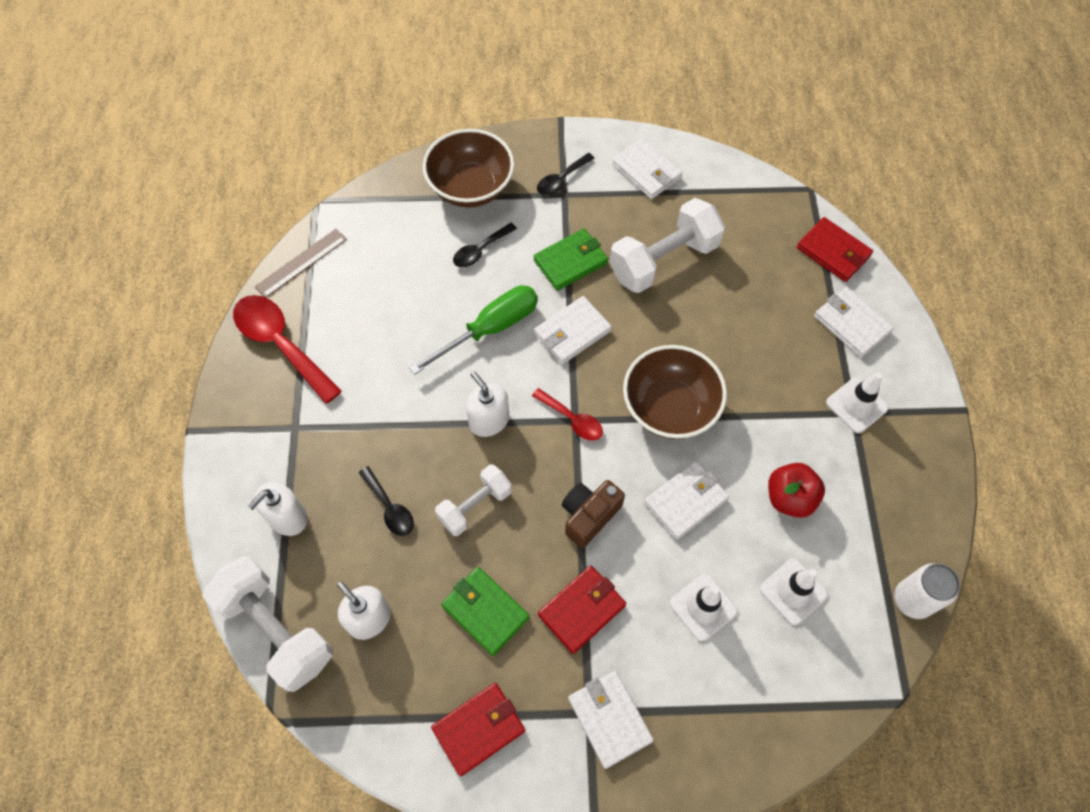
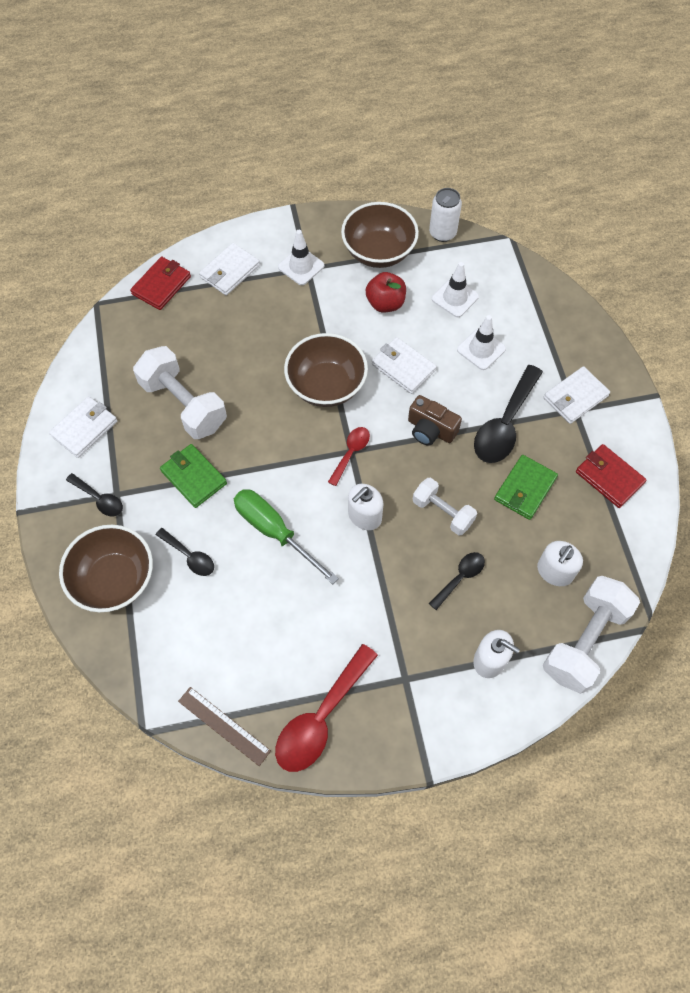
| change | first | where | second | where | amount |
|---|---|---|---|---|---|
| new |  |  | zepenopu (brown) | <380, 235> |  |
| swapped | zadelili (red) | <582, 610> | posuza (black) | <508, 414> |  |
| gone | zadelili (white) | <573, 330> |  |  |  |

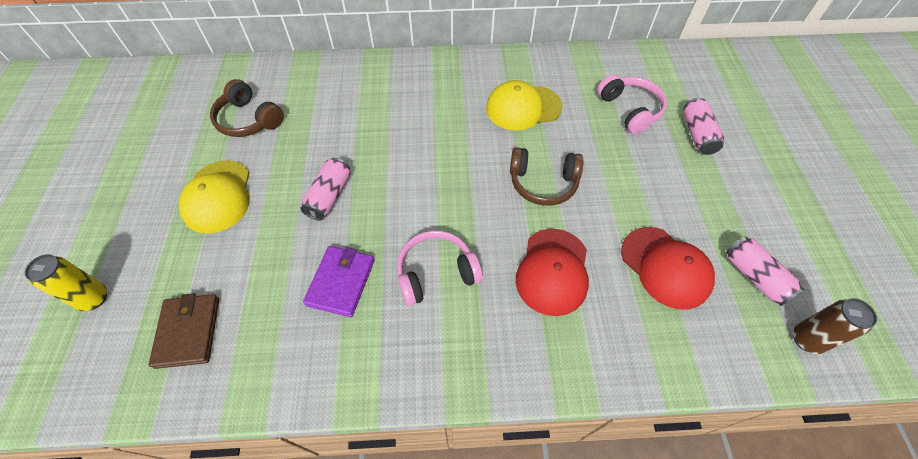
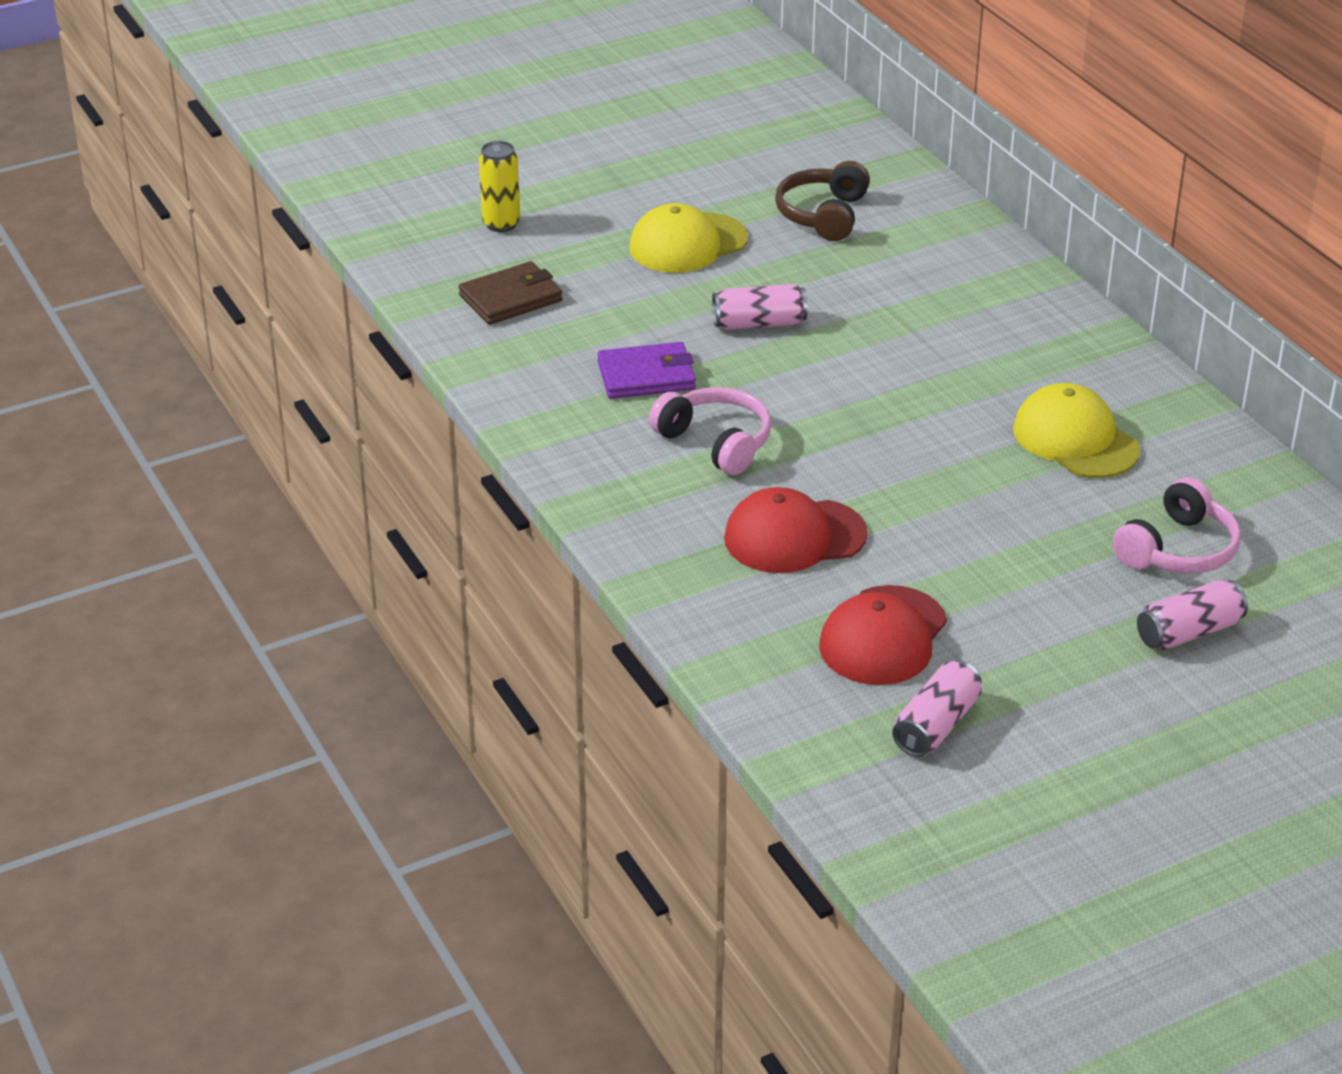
| change | first | where | second | where | amount |
|---|---|---|---|---|---|
| gone | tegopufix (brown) | <546, 176> |  |  |  |
| gone | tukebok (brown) | <835, 326> |  |  |  |

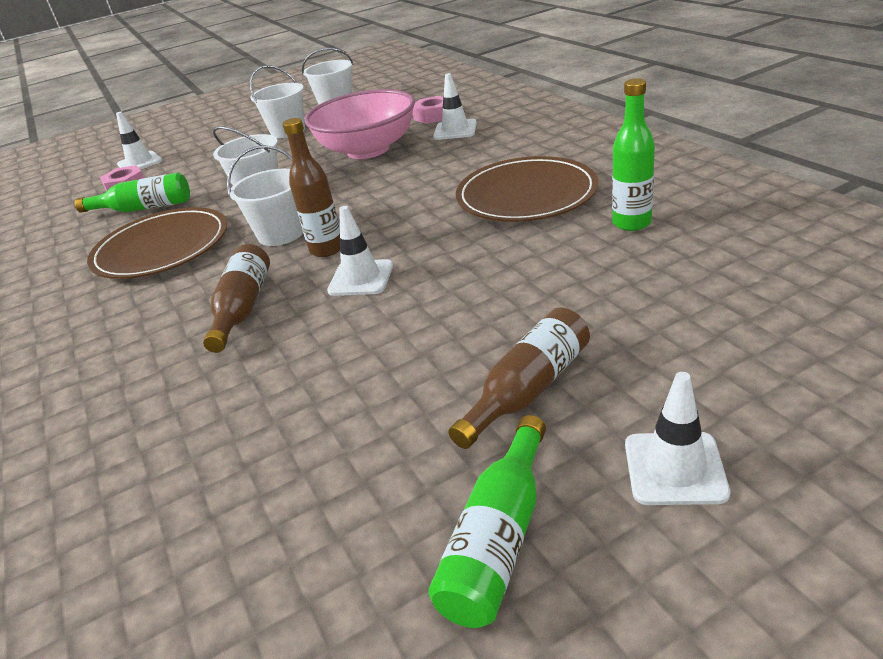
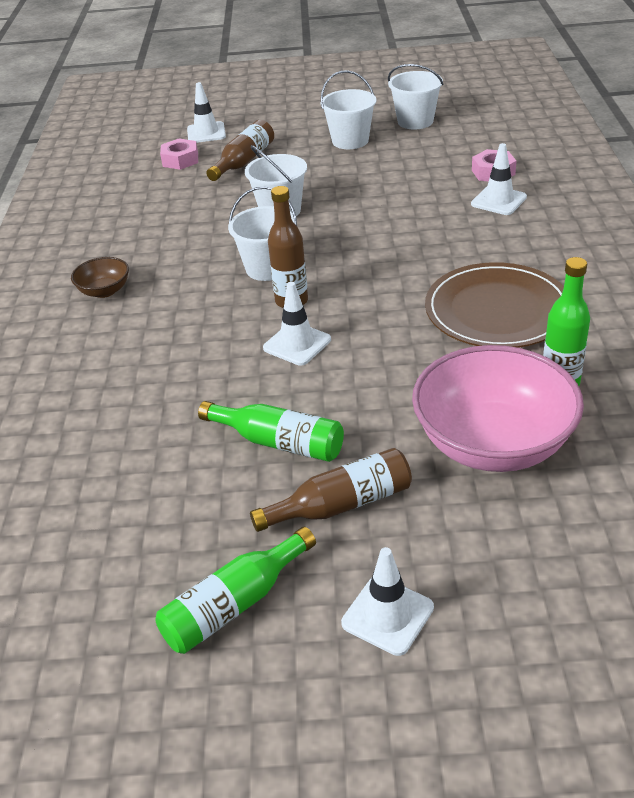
| change | first | where | second | where | amount |
|---|---|---|---|---|---|
| new |  |  | zepenopu (brown) | <100, 277> |  |
| shifted | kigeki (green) | <132, 193> |  | <271, 431> |  |
| shifted | kigeki (brown) | <236, 298> |  | <240, 150> |  |
| shifted | zepenopu (pink) | <360, 124> |  | <498, 408> |  |
| gone | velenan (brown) | <157, 243> |  |  |  |

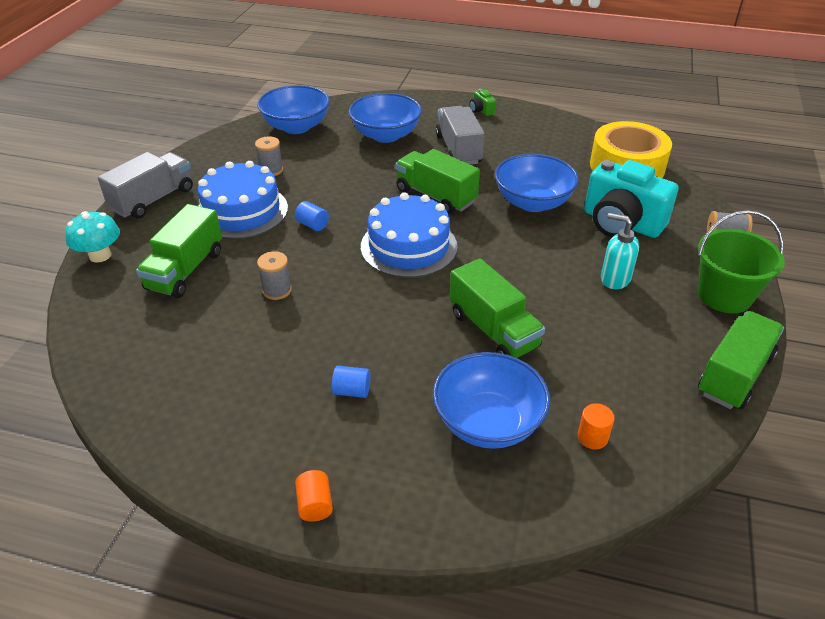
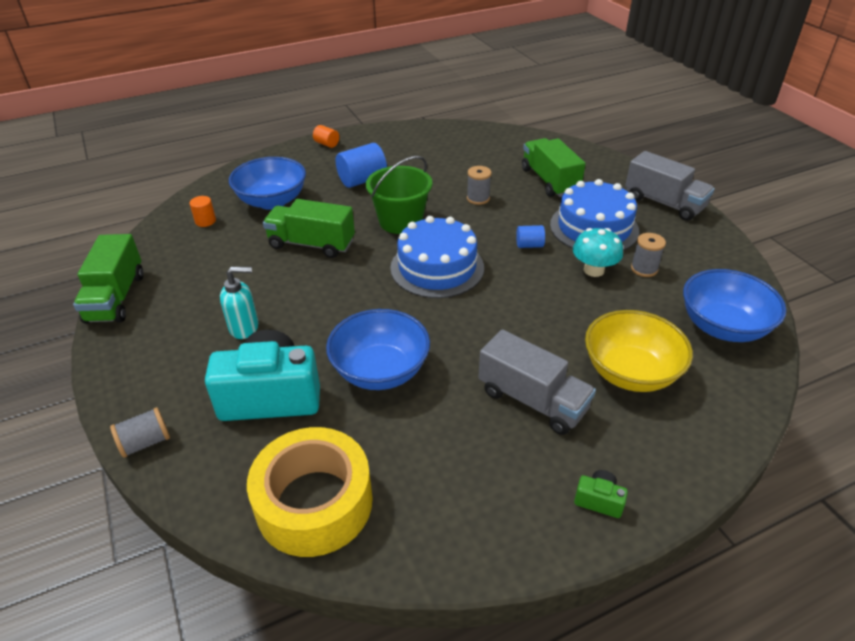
| change | first | where | second | where | amount |
|---|---|---|---|---|---|
| scaled | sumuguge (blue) | <351, 382> |  | <361, 165> | x1.82 |
| shifted | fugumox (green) | <741, 261> |  | <399, 195> |  |
| shifted | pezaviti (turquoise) | <92, 237> |  | <598, 252> |  |
| repainted | zepenopu (blue) | <385, 118> | zepenopu (yellow) | <639, 351> |  |
| rotated | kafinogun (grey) | <145, 185> |  | <670, 186> | 45 degrees counterclockwise |
| gone | kafinogun (green) | <437, 181> |  |  |  |

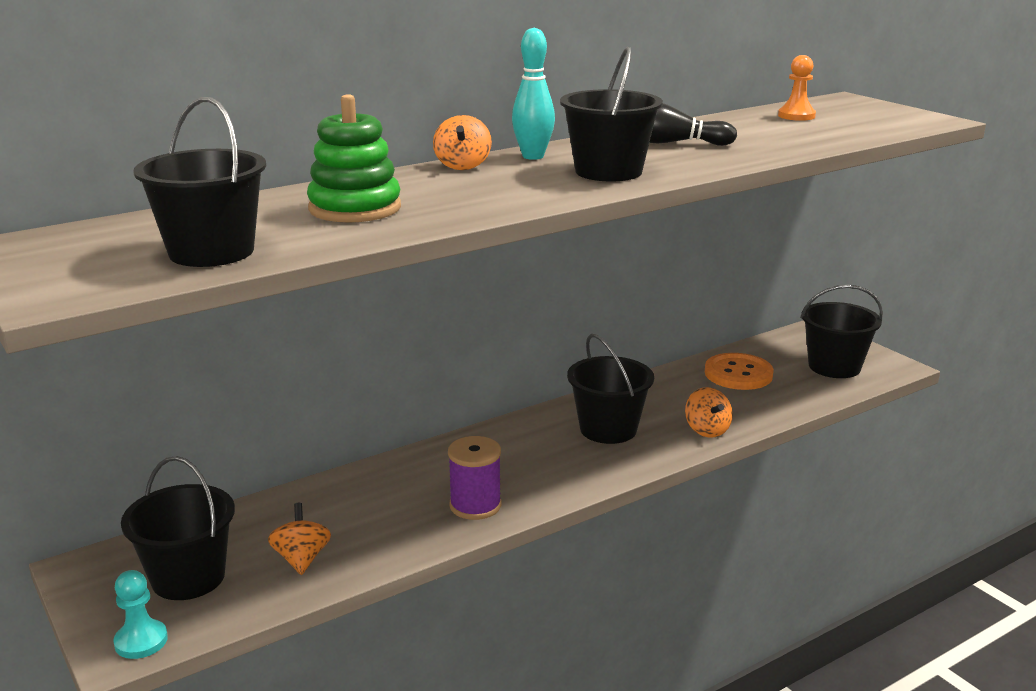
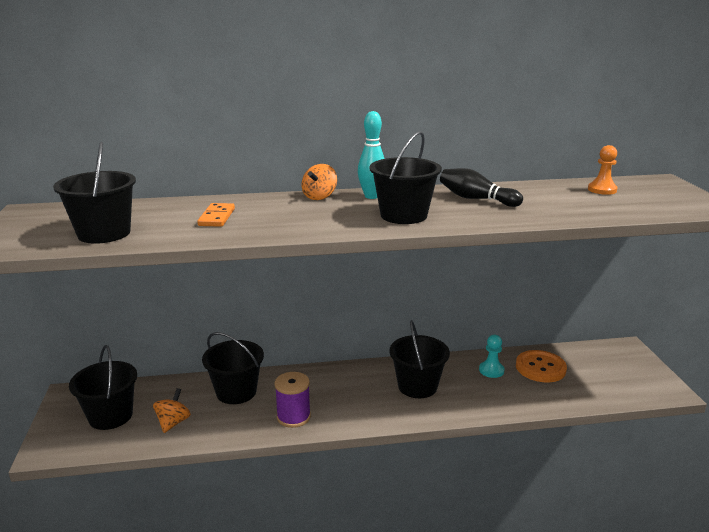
| change | first | where | second | where | amount |
|---|---|---|---|---|---|
| swapped | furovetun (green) | <354, 158> | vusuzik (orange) | <216, 215> |  |
| shifted | fugumox (black) | <841, 331> |  | <233, 368> |  |
| shifted | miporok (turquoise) | <140, 614> |  | <492, 356> |  |
| gone | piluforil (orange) | <709, 412> |  |  |  |

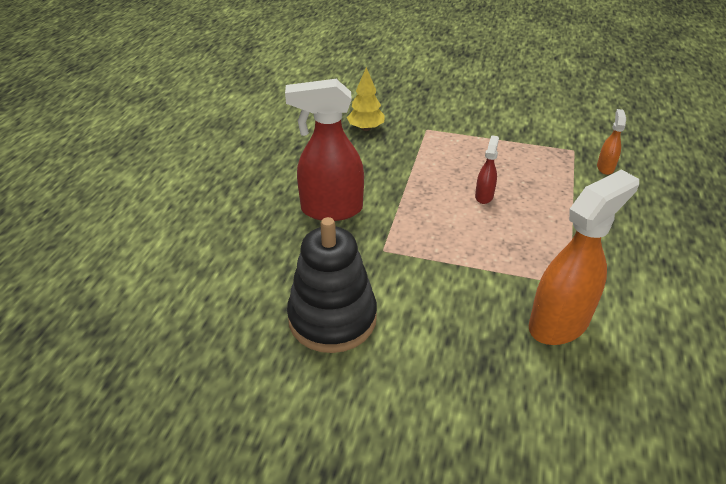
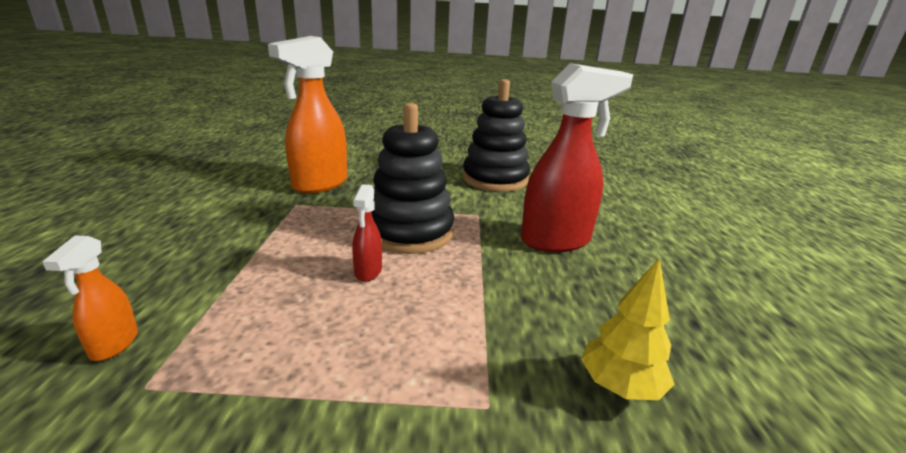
| change | first | where | second | where | amount |
|---|---|---|---|---|---|
| new |  |  | furovetun (black) | <412, 178> |  |

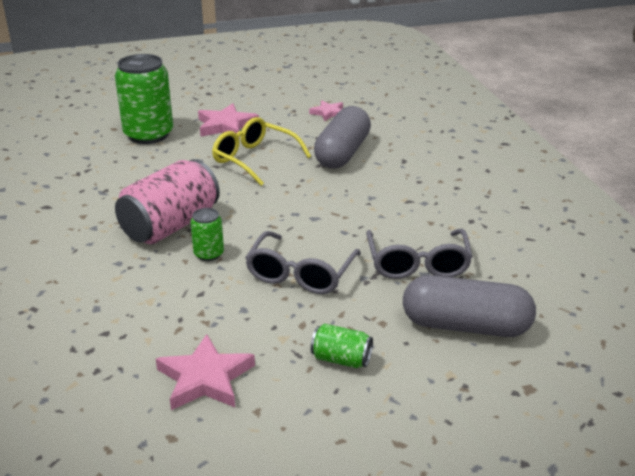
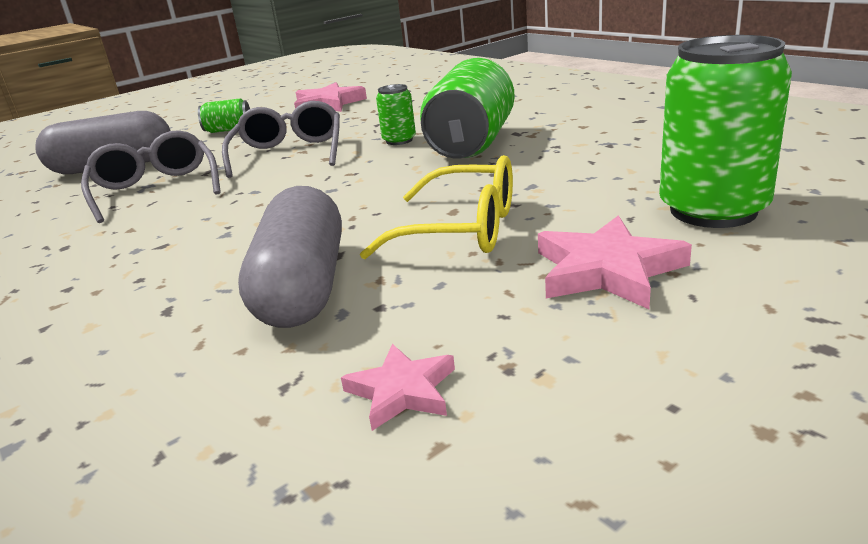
| change | first | where | second | where | amount |
|---|---|---|---|---|---|
| repainted | tukebok (pink) | <167, 201> | tukebok (green) | <467, 108> |  |

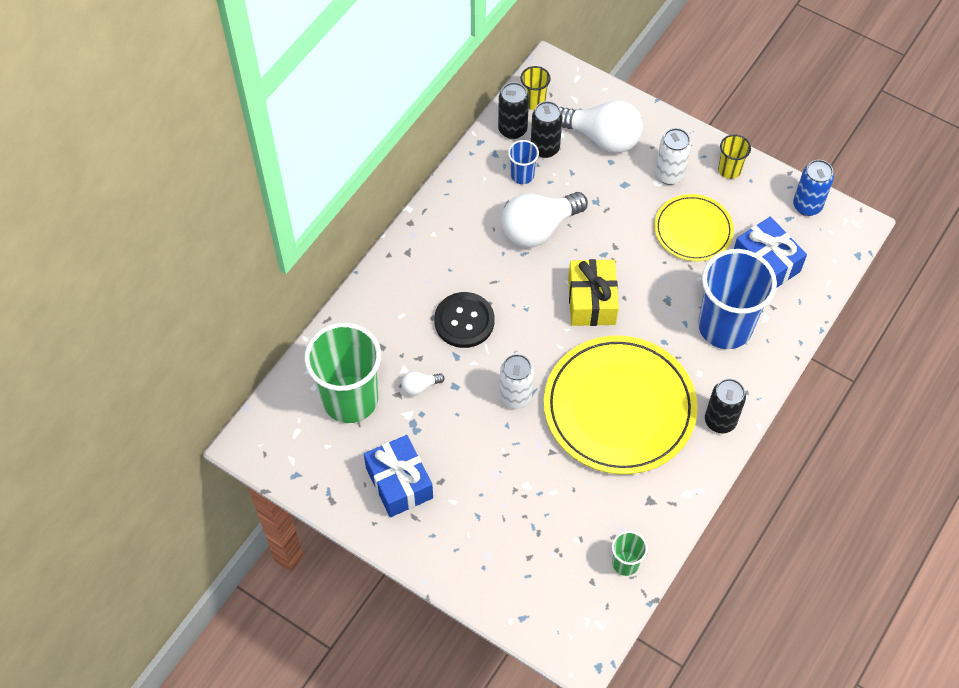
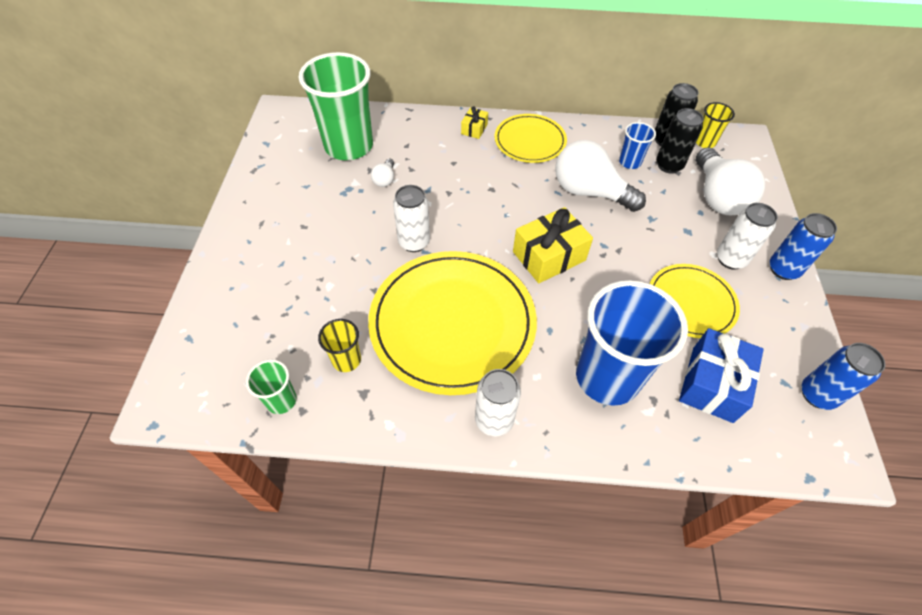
| change | first | where | second | where | amount |
|---|---|---|---|---|---|
| shifted | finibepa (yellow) | <734, 156> |  | <339, 345> |  |
| rotated | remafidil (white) | <422, 383> |  | <382, 173> | 120 degrees counterclockwise |
| new |  |  | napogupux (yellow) | <474, 122> |  |
| repainted | tukebok (black) | <725, 406> | tukebok (white) | <498, 402> |  |
| new |  |  | velenan (yellow) | <530, 138> |  |
| new |  |  | tukebok (blue) | <803, 246> |  |
| gone | napogupux (blue) | <398, 476> |  |  |  |
| gone | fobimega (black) | <464, 320> |  |  |  |

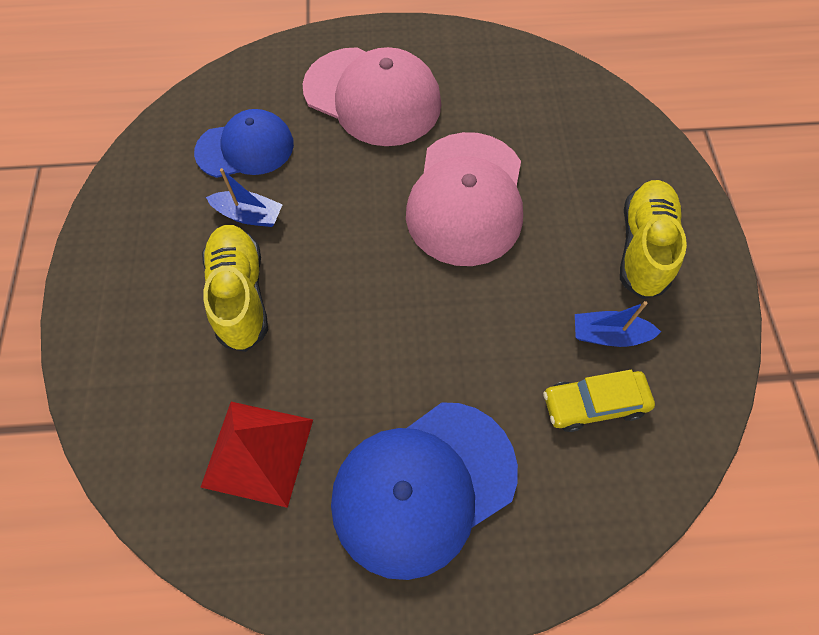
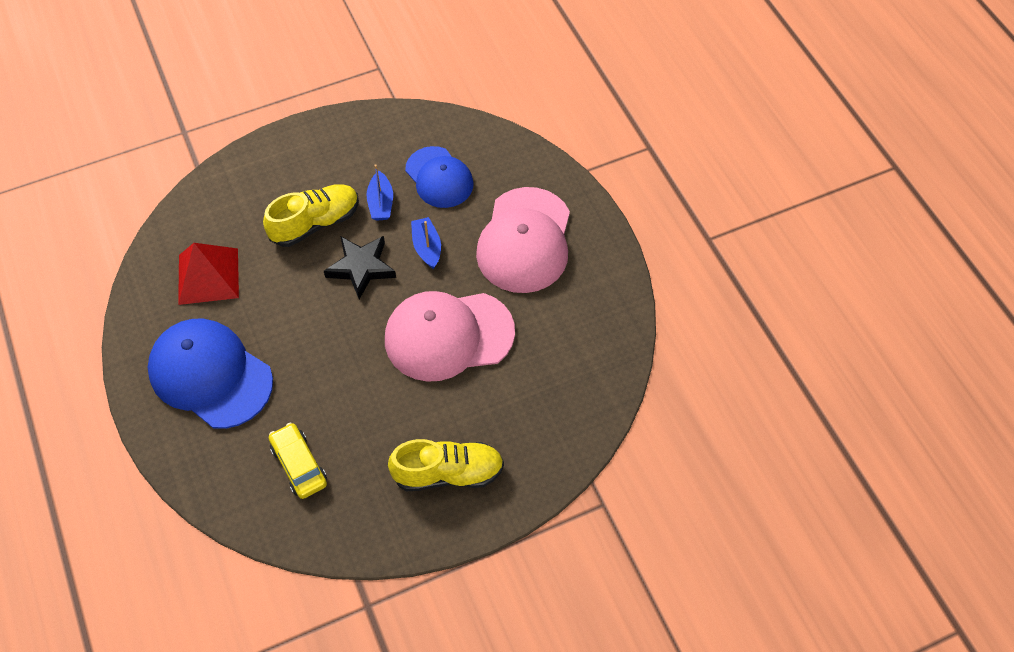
| change | first | where | second | where | amount |
|---|---|---|---|---|---|
| new |  |  | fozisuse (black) | <360, 267> |  |
| shifted | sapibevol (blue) | <618, 324> |  | <426, 243> |  |

